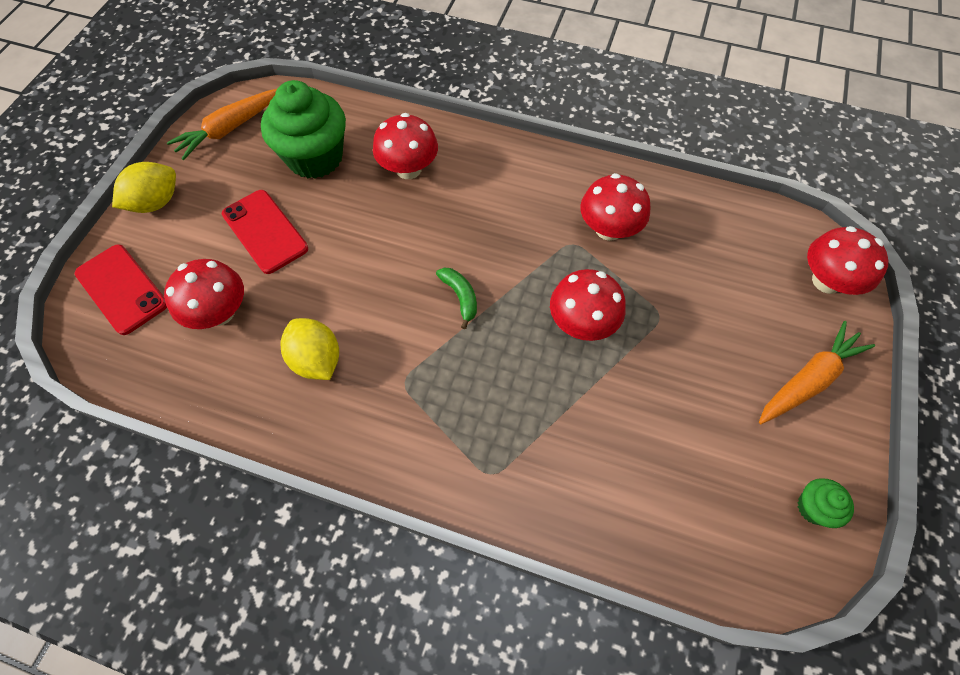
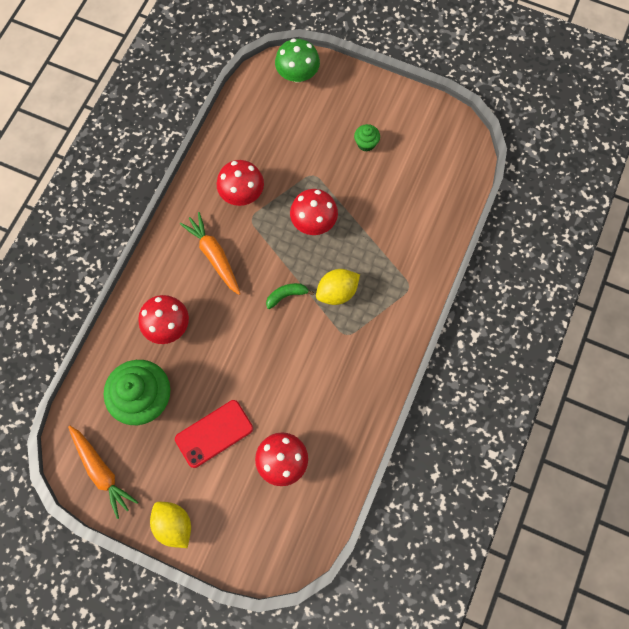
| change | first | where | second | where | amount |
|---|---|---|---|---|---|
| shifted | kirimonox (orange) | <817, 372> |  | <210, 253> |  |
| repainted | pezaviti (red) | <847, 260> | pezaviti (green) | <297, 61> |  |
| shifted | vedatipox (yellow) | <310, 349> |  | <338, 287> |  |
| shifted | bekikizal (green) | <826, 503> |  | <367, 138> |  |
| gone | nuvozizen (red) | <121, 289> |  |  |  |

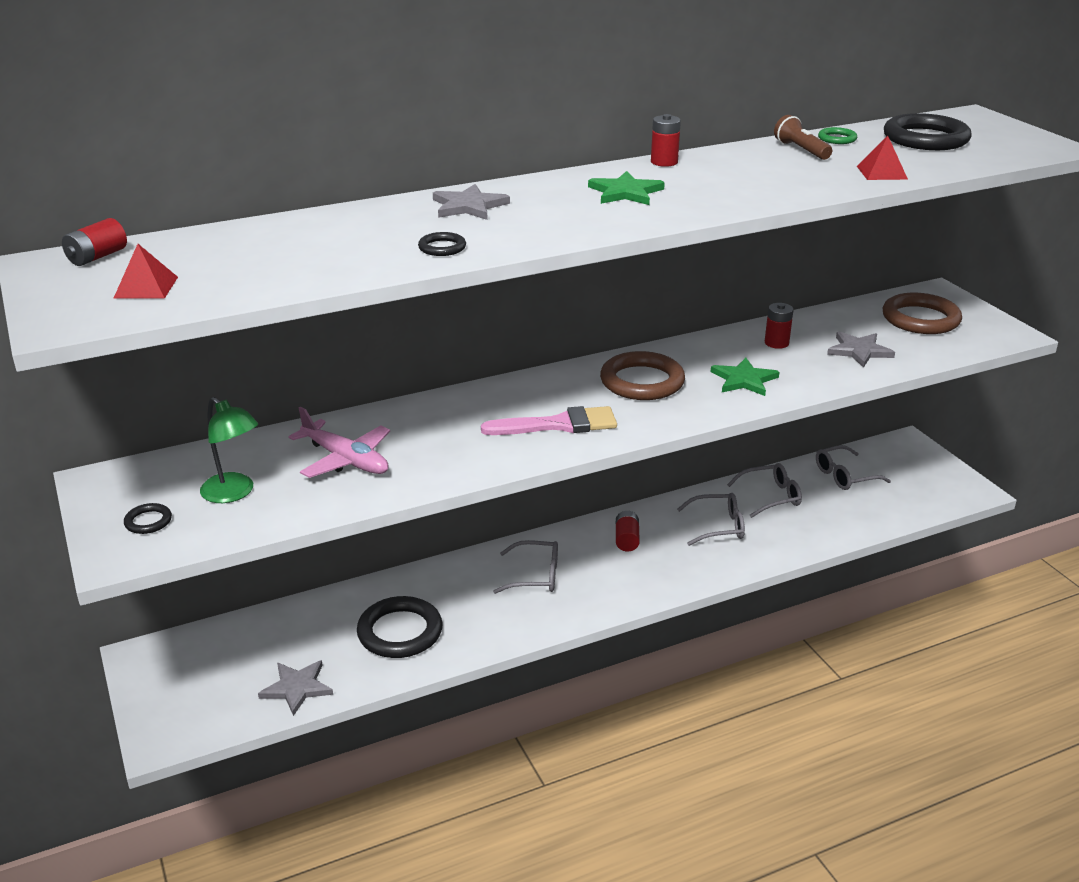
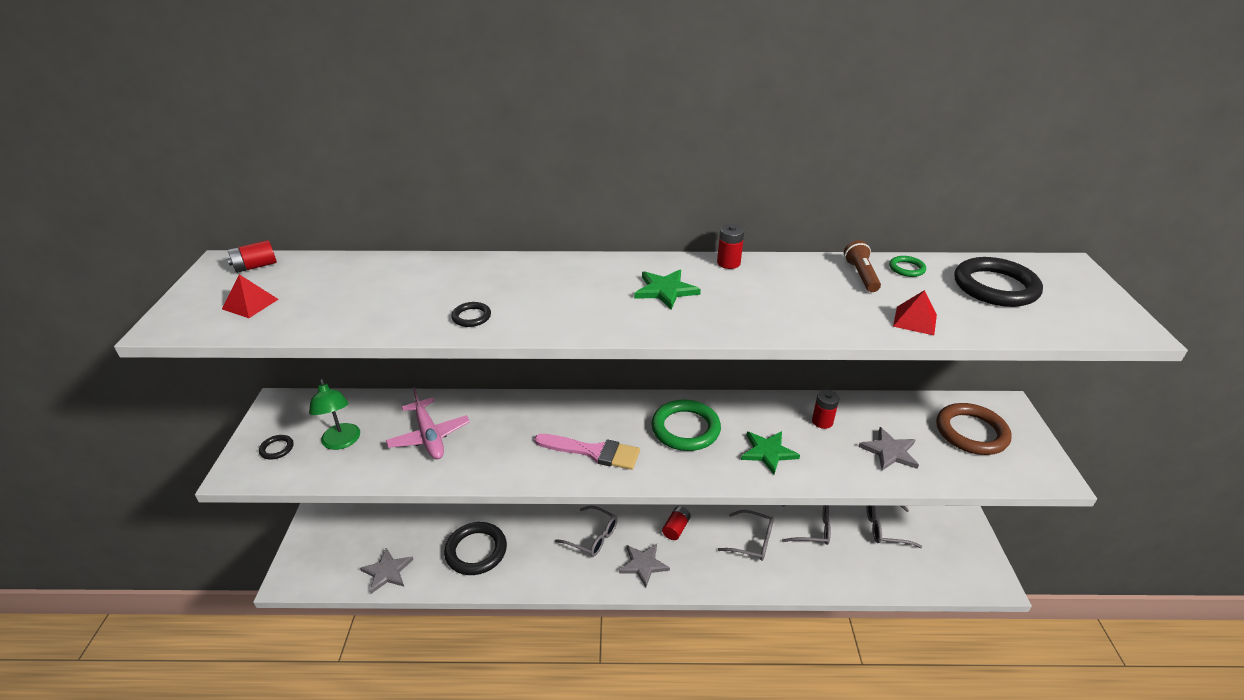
| change | first | where | second | where | amount |
|---|---|---|---|---|---|
| shifted | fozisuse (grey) | <471, 202> |  | <644, 565> |  |
| repainted | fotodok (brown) | <642, 375> | fotodok (green) | <686, 425> |  |

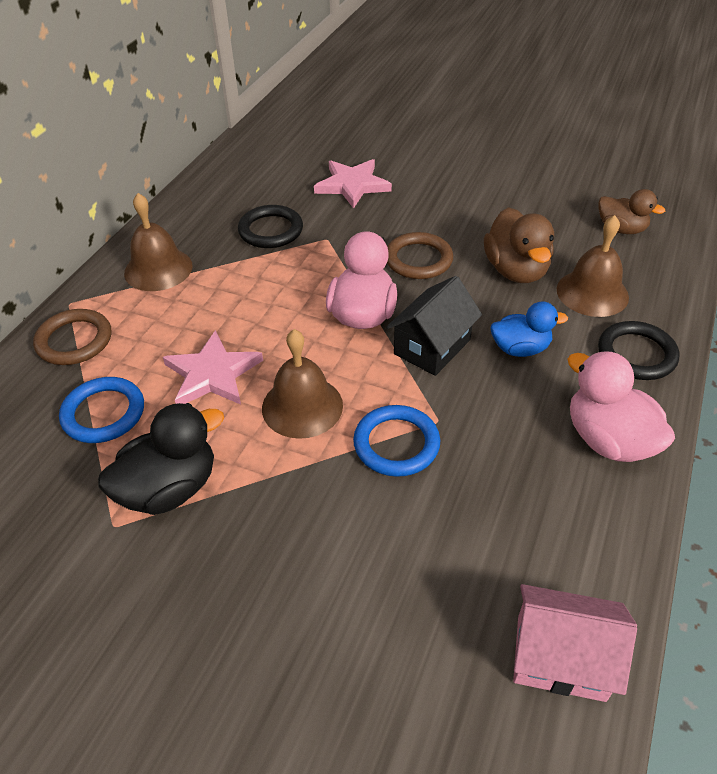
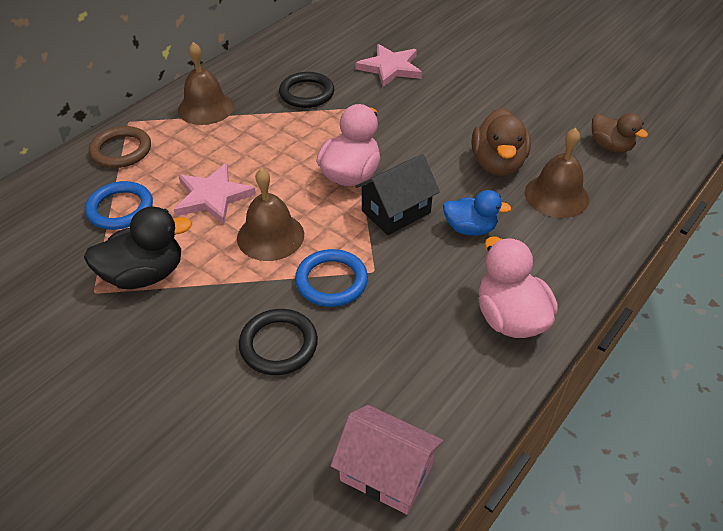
| change | first | where | second | where | amount |
|---|---|---|---|---|---|
| shifted | fotodok (black) | <639, 350> |  | <278, 342> |  |
| gone | fotodok (brown) | <420, 255> |  |  |  |

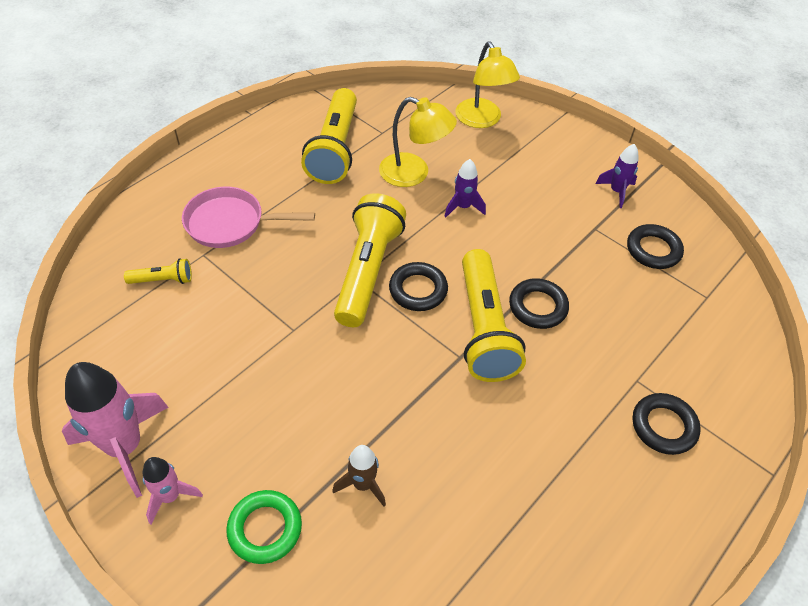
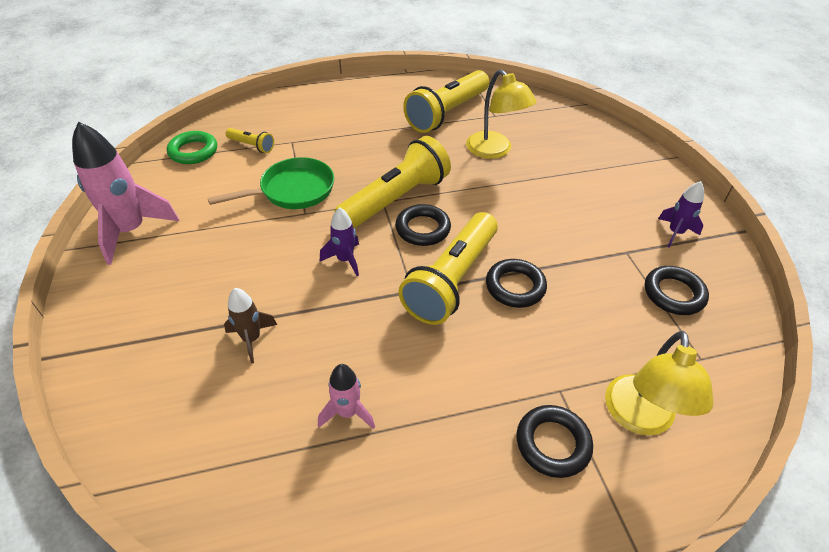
| change | first | where | second | where | amount |
|---|---|---|---|---|---|
| shifted | fotodok (green) | <264, 527> |  | <192, 147> |  |
| new |  |  | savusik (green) | <271, 183> |  |
| shifted | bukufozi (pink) | <173, 490> |  | <346, 396> |  |
| shifted | bukufozi (purple) | <465, 188> |  | <339, 241> |  |
| shifted | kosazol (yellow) | <488, 85> |  | <659, 383> |  |
| gone | savusik (pink) | <248, 217> |  |  |  |

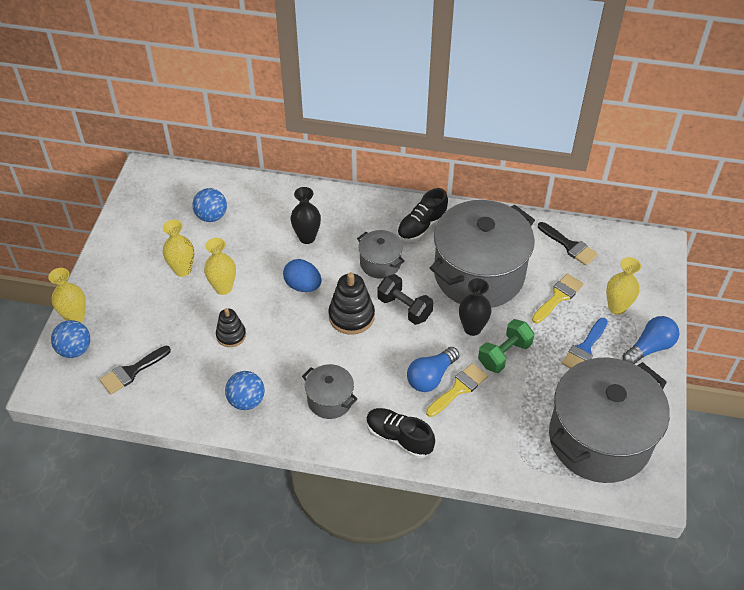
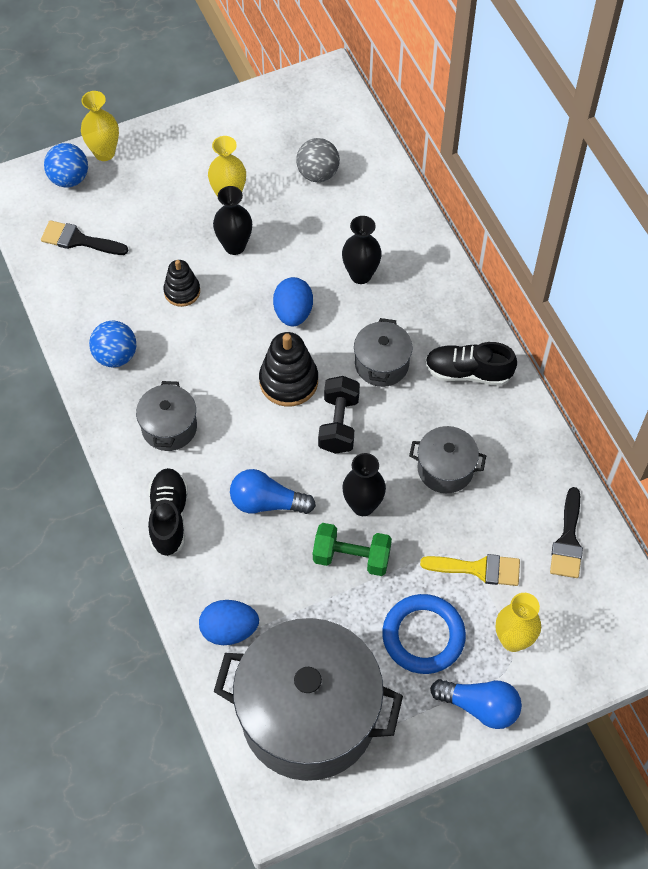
| change | first | where | second | where | amount |
|---|---|---|---|---|---|
| new |  |  | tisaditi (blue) | <229, 622> |  |
| repainted | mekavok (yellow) | <220, 266> | mekavok (black) | <232, 220> |  |
| repainted | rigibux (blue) | <209, 205> | rigibux (grey) | <318, 160> |  |
| swapped | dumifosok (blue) | <585, 343> | fotodok (blue) | <424, 634> |  |
| scaled | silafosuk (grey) | <482, 254> |  | <447, 459> | x0.46 |
| gone | dumifosok (yellow) | <457, 390> |  |  |  |

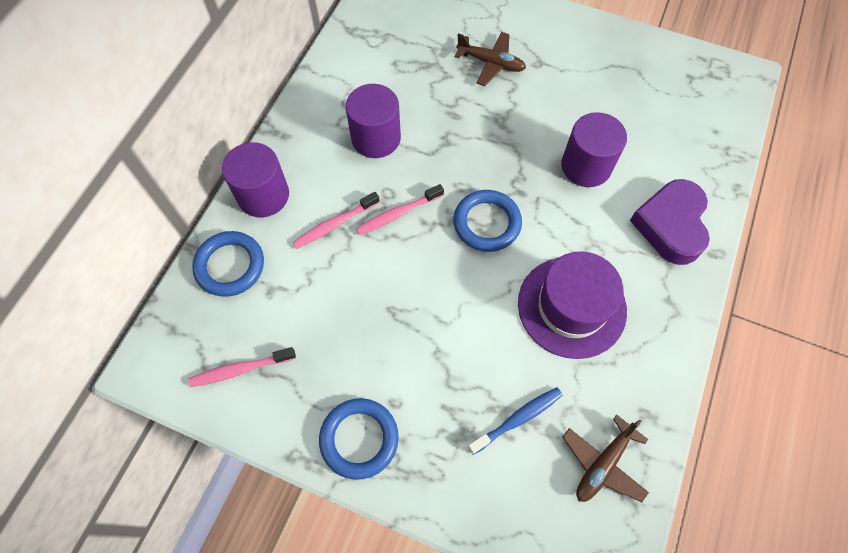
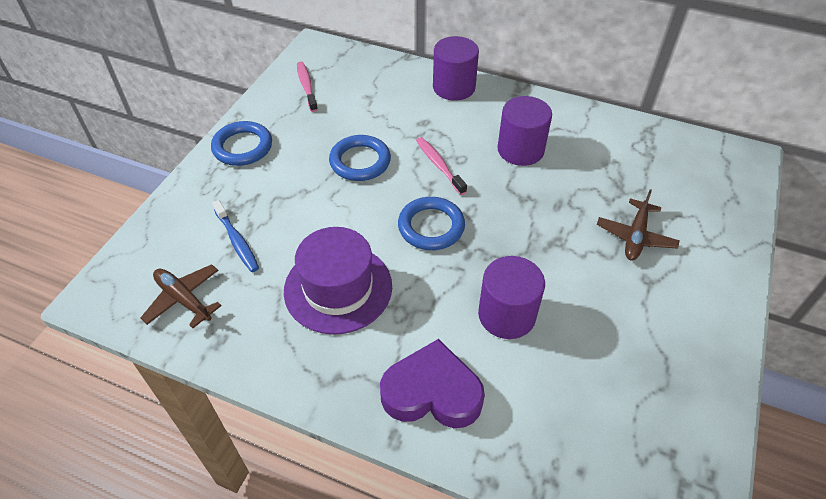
| change | first | where | second | where | amount |
|---|---|---|---|---|---|
| shifted | fotodok (blue) | <228, 264> |  | <360, 158> |  |
| gone | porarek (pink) | <336, 220> |  |  |  |

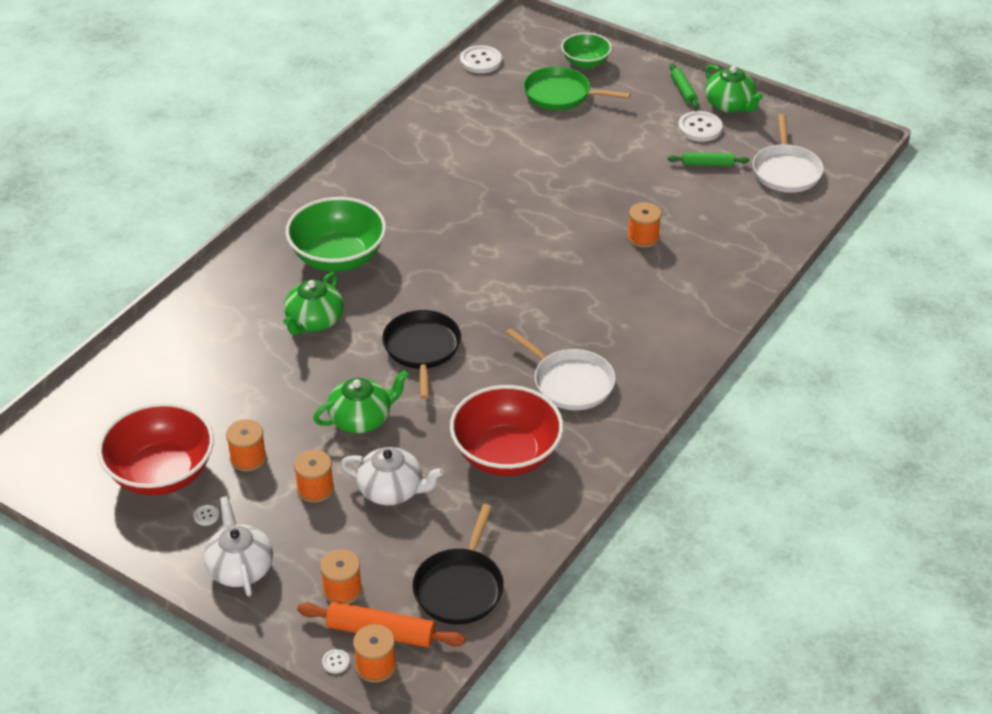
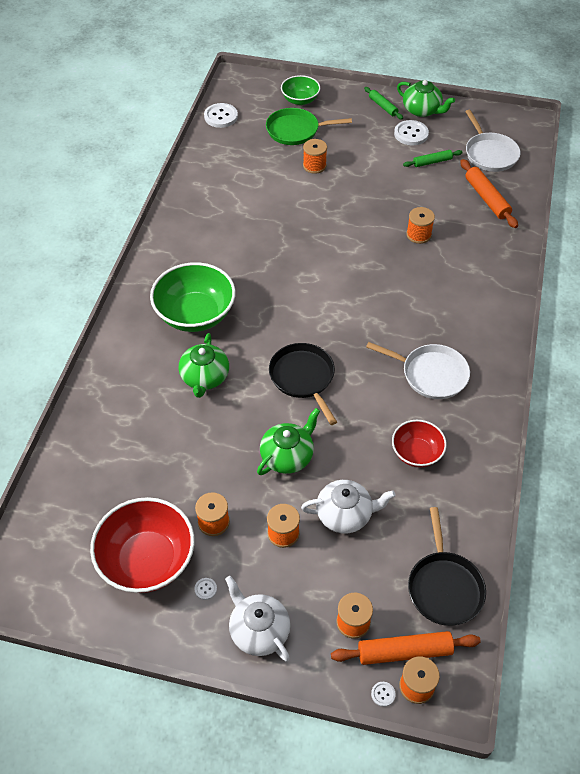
| change | first | where | second | where | amount |
|---|---|---|---|---|---|
| new |  |  | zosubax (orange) | <315, 156> |  |
| scaled | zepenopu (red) | <506, 430> |  | <419, 444> | x0.58 |
| new |  |  | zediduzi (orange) | <489, 193> |  |

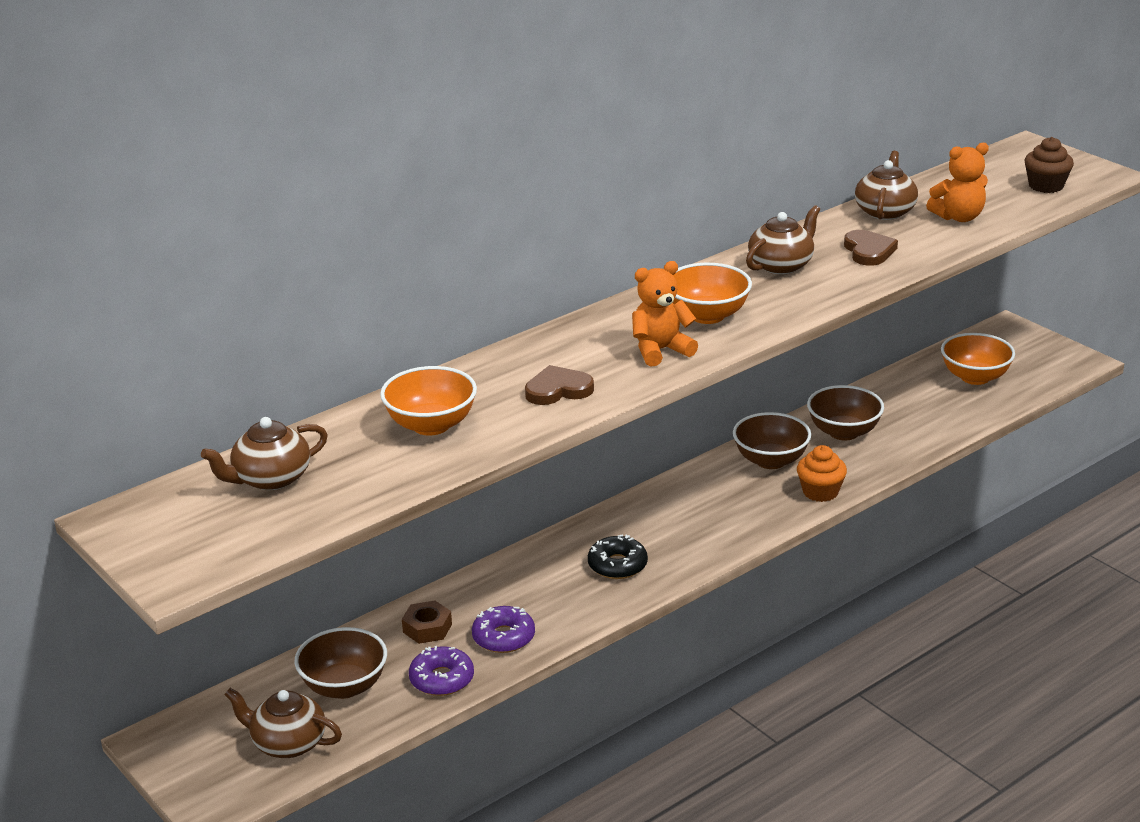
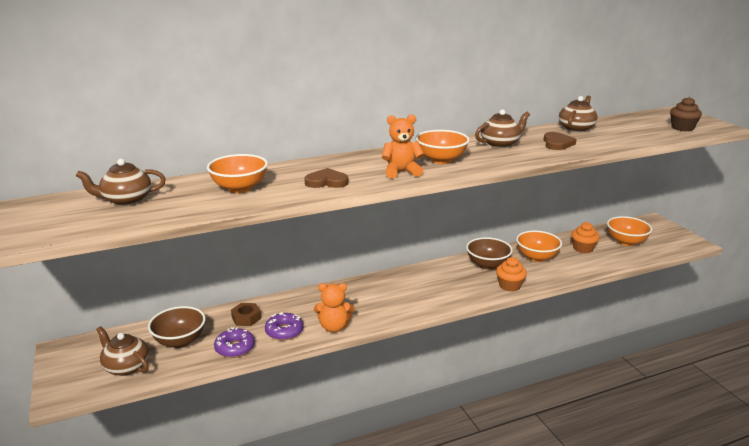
| change | first | where | second | where | amount |
|---|---|---|---|---|---|
| shifted | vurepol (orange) | <957, 182> |  | <334, 307> |  |
| repainted | zepenopu (brown) | <845, 413> | zepenopu (orange) | <539, 246> |  |
| new |  |  | bekikizal (orange) | <585, 237> |  |
| gone | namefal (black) | <618, 556> |  |  |  |

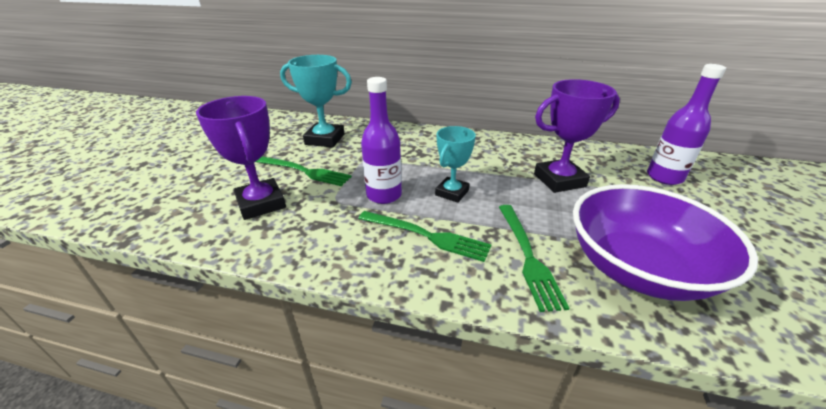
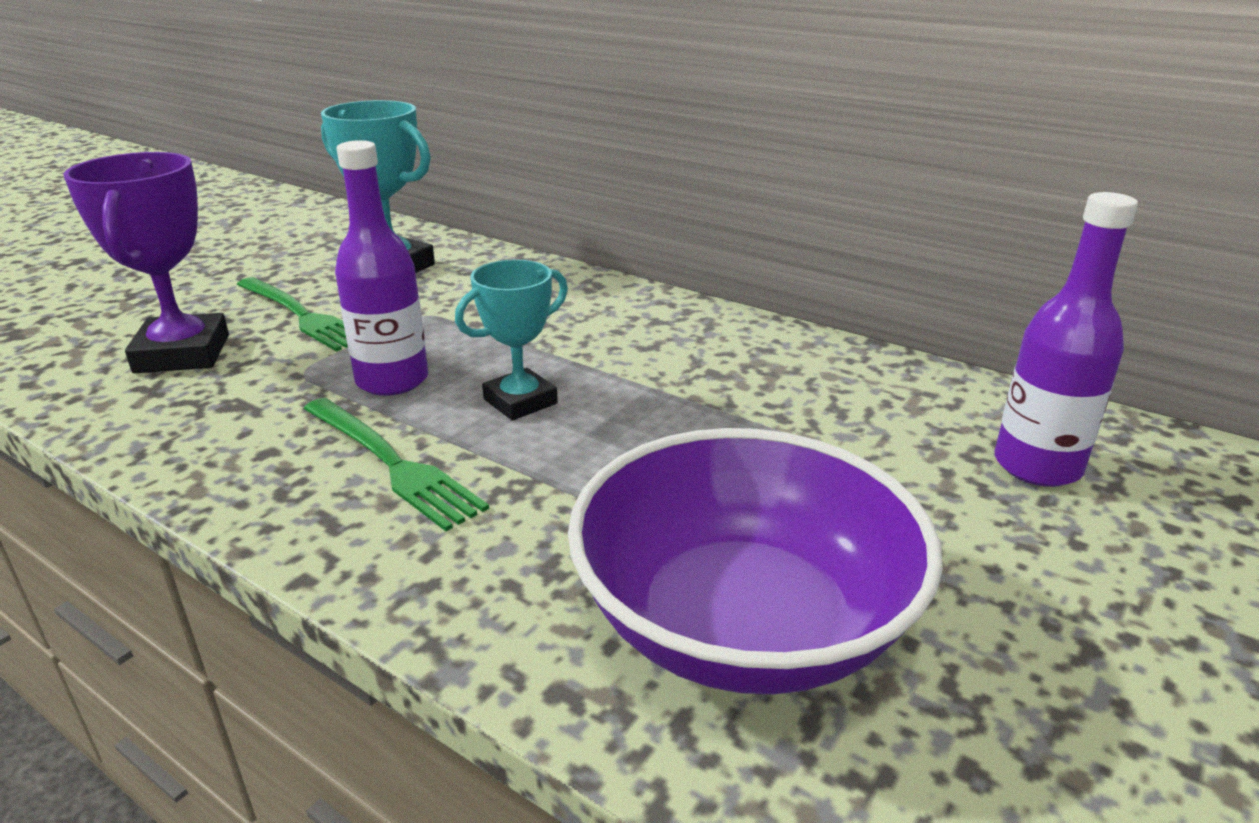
| change | first | where | second | where | amount |
|---|---|---|---|---|---|
| gone | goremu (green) | <534, 258> |  |  |  |
| gone | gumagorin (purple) | <577, 136> |  |  |  |

